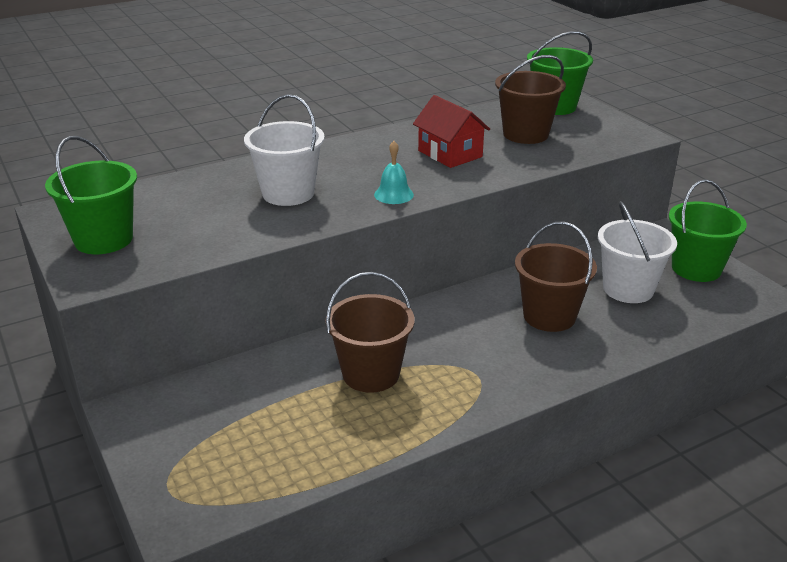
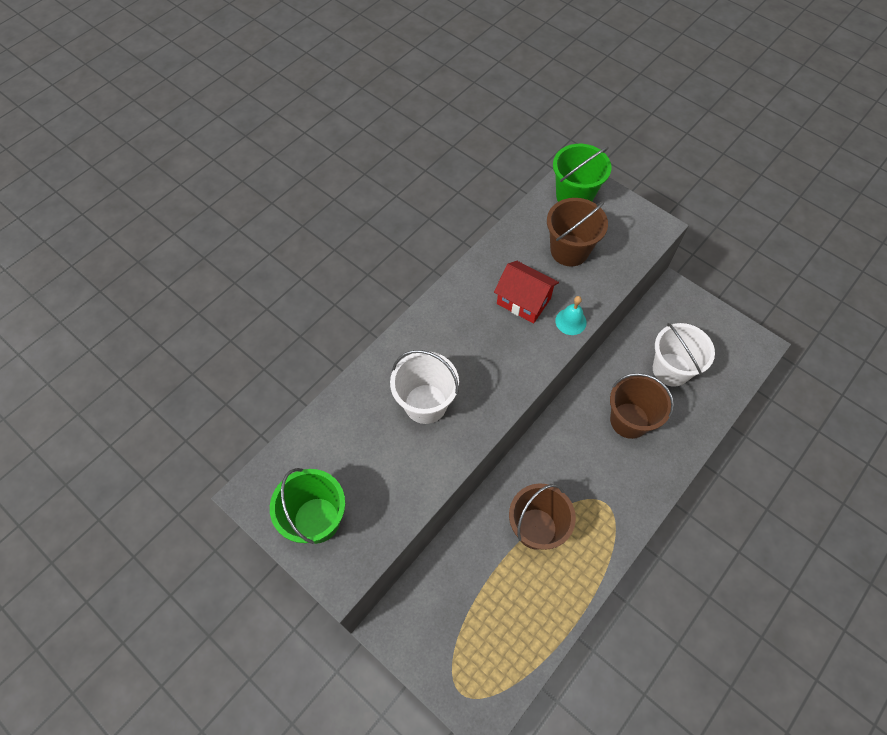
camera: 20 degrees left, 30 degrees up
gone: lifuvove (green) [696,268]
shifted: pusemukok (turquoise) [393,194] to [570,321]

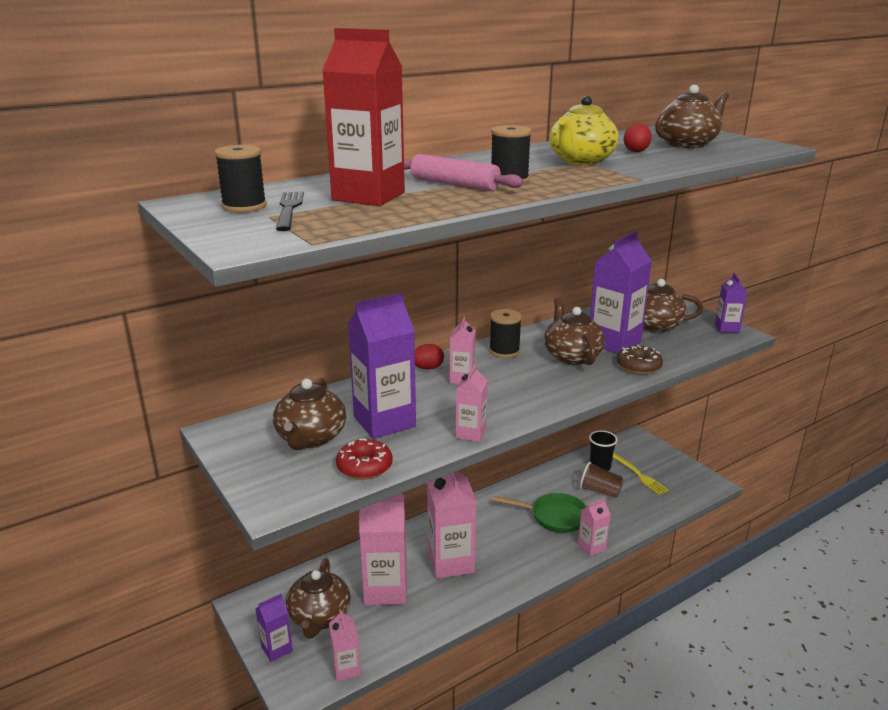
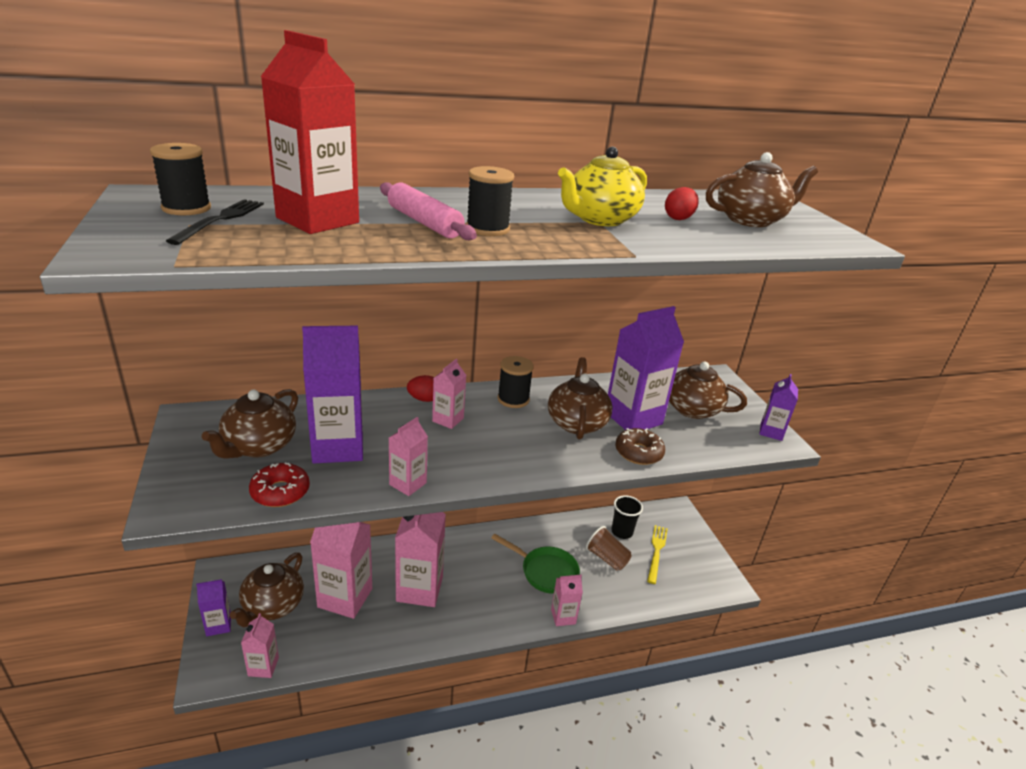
camera: 15 degrees right, 5 degrees up
rotated: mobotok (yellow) [638,474] = [656,551] 150 degrees counterclockwise

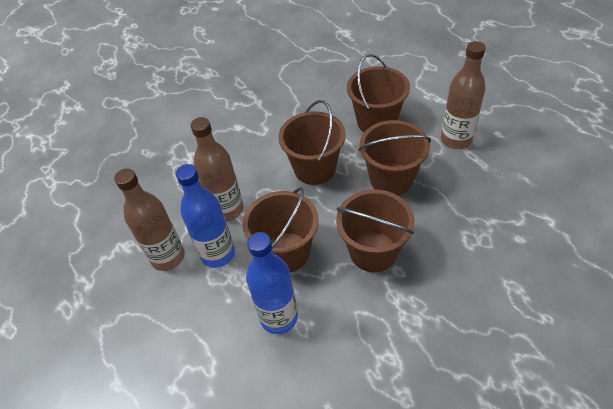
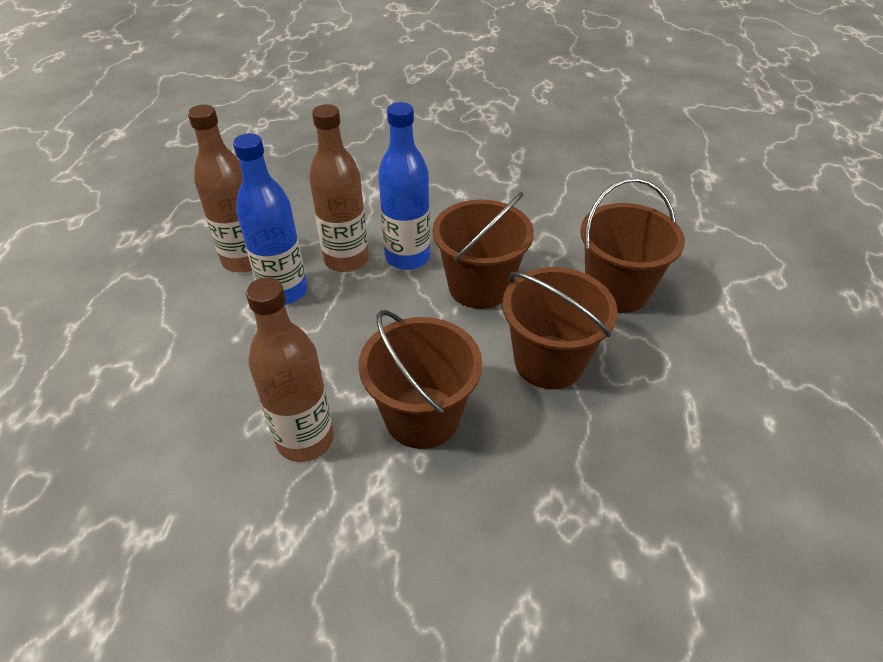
camera: 40 degrees right, 5 degrees down
gone: lifuvove (brown) [286,252]
shifted: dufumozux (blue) [279,317] to [407,257]; dufumozux (brown) [456,140] to [305,439]

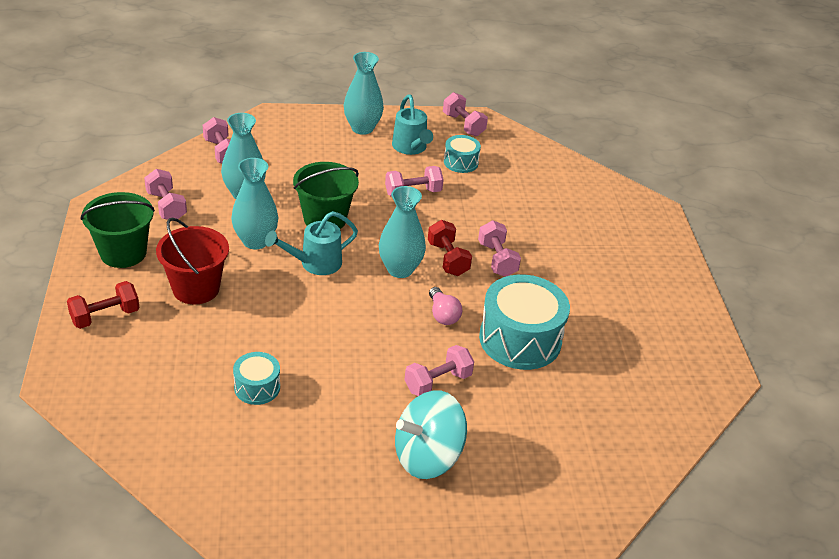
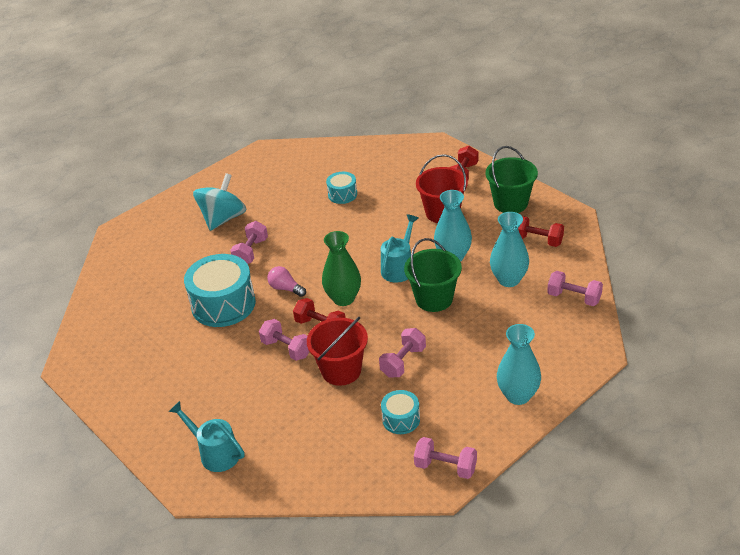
camera: 150 degrees right, 0 degrees up
new: lifuvove (red) [341,370]
shifted: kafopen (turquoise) [411,148] to [215,453]
repainted: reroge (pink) [166,206] to reroge (red) [537,240]; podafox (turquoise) [400,269] to podafox (green) [343,298]

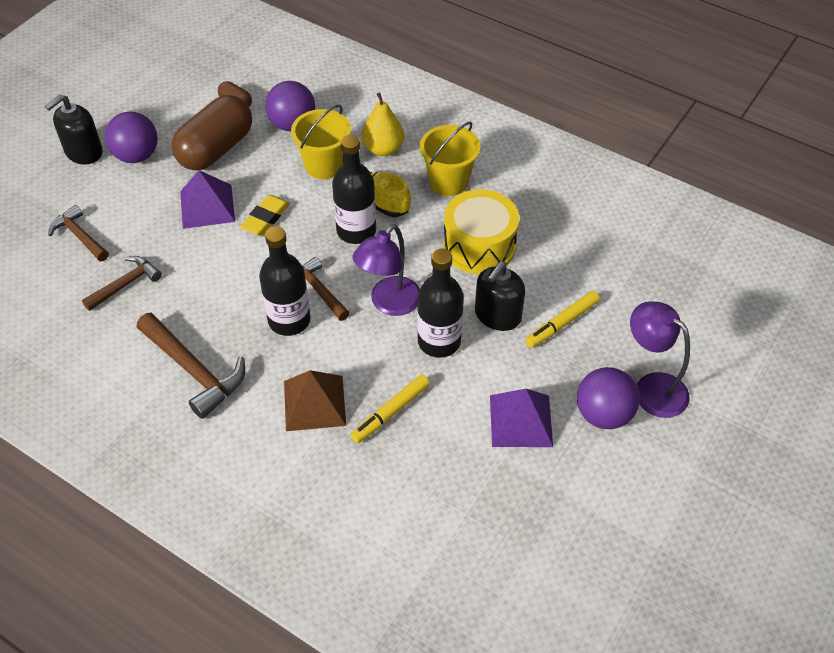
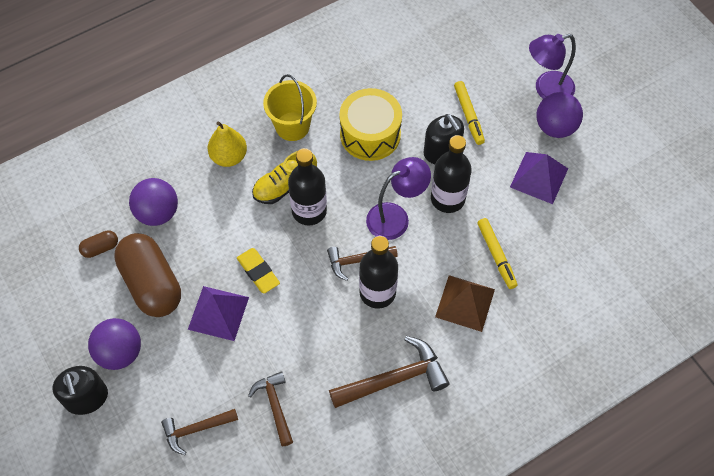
camera: 65 degrees left, 10 degrees up
gone: lifuvove (yellow) [324,165]
rotated: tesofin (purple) [389,303] = [395,217] 90 degrees counterclockwise

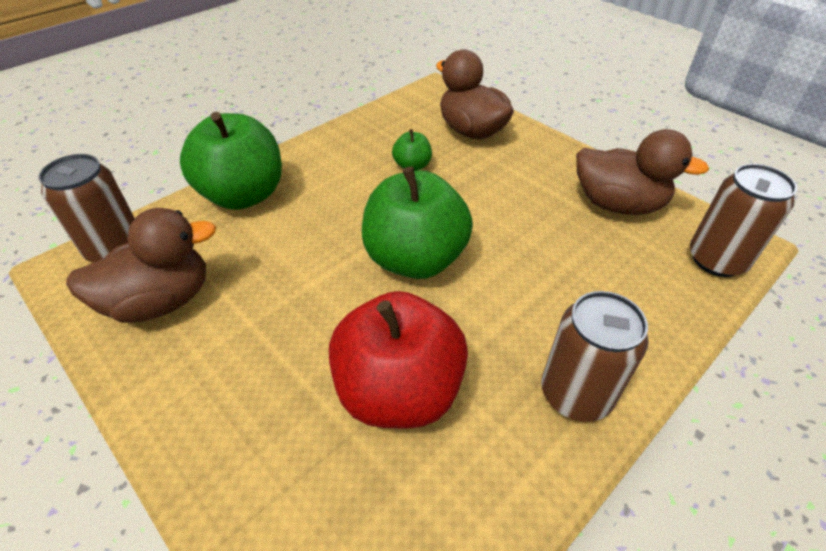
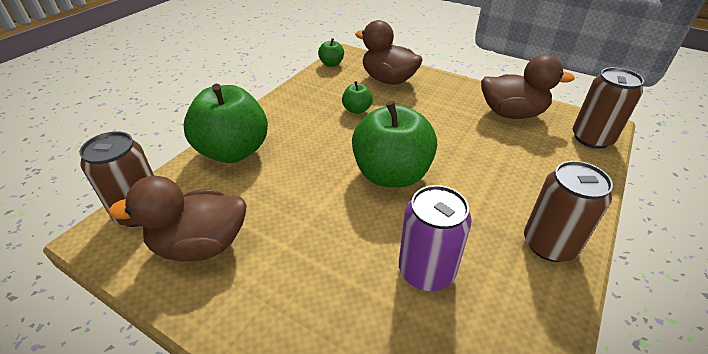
camera: 15 degrees left, 5 degrees down
new: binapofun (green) [331,64]
swapped: binapofun (red) [399,391] to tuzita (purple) [426,271]
rotated: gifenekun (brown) [161,301] = [200,245] 150 degrees counterclockwise

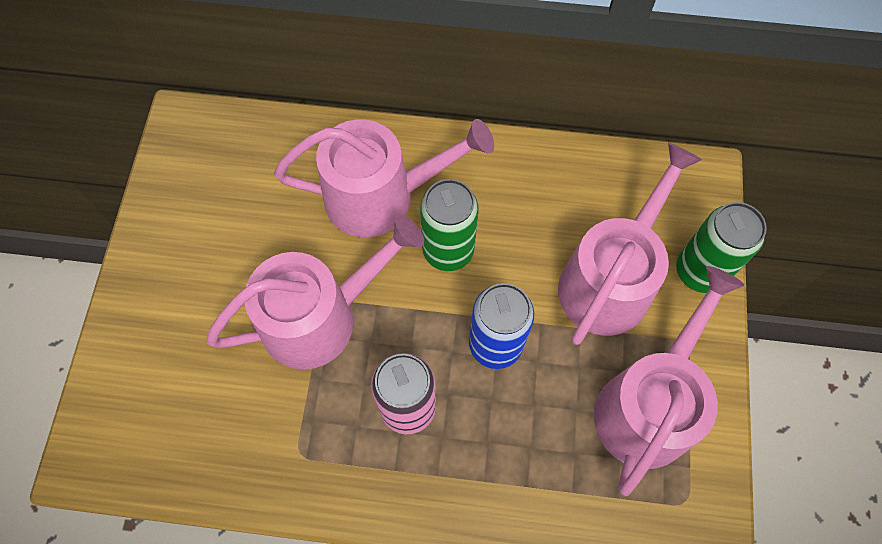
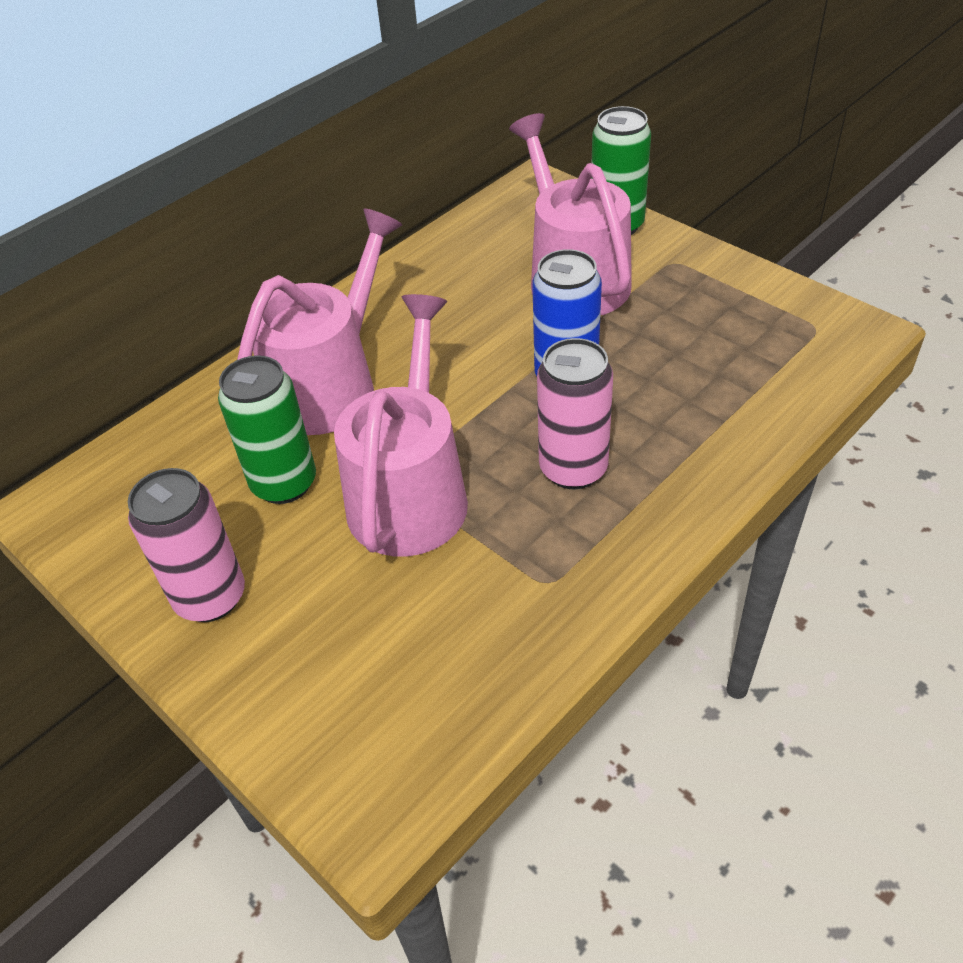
camera: 50 degrees left, 20 degrees down
gone: kafopen (pink) [648,405]
new: tuzita (pink) [210,597]
shifted: tuzita (green) [448,250] to [284,483]

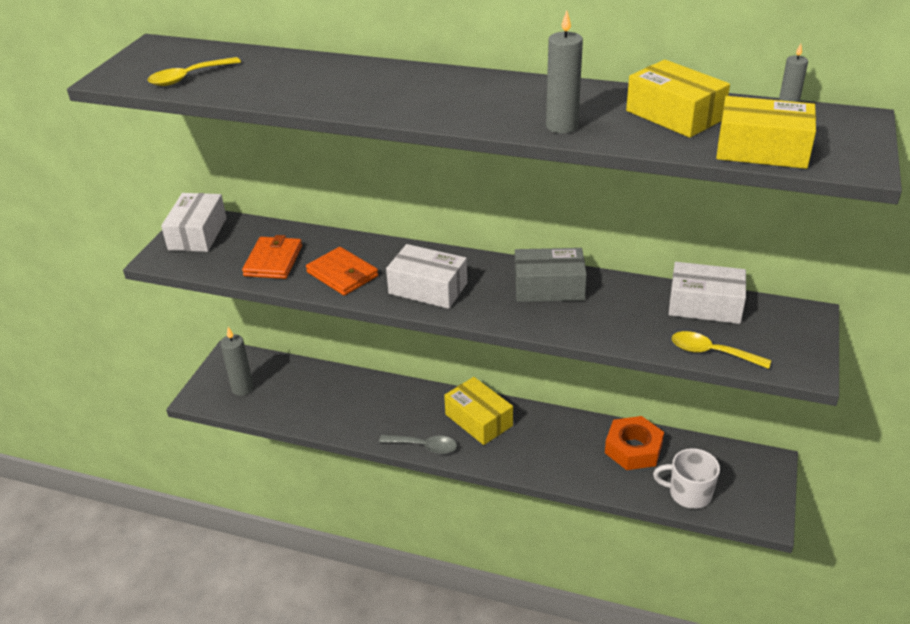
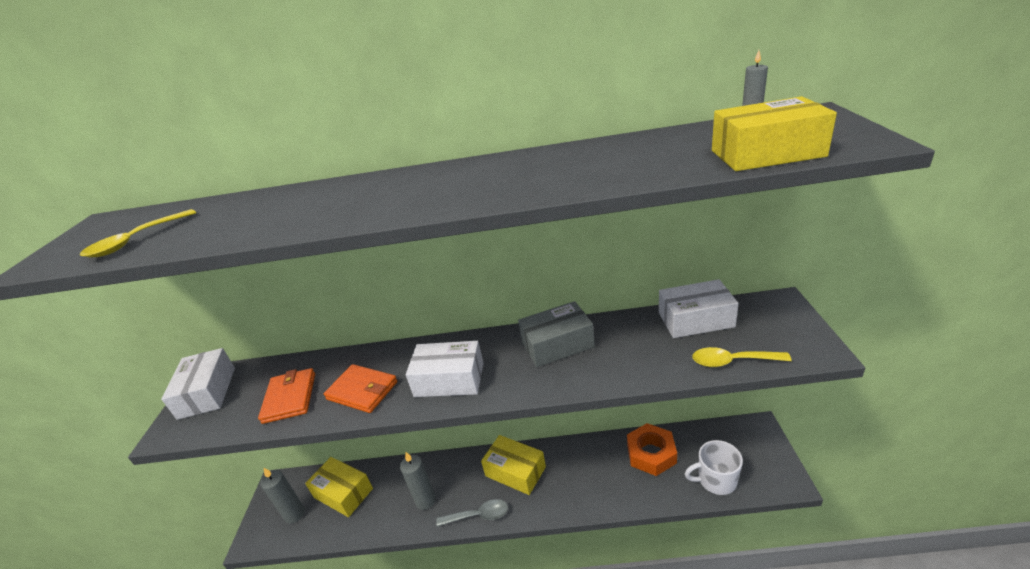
camera: 15 degrees left, 5 degrees down
shifted: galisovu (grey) [561,126] to [425,500]; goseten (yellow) [674,115] to [343,493]

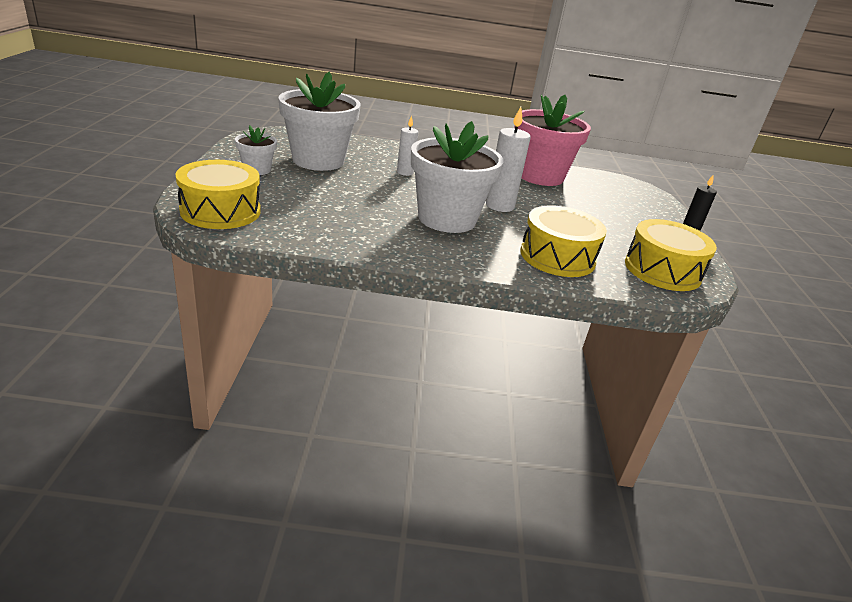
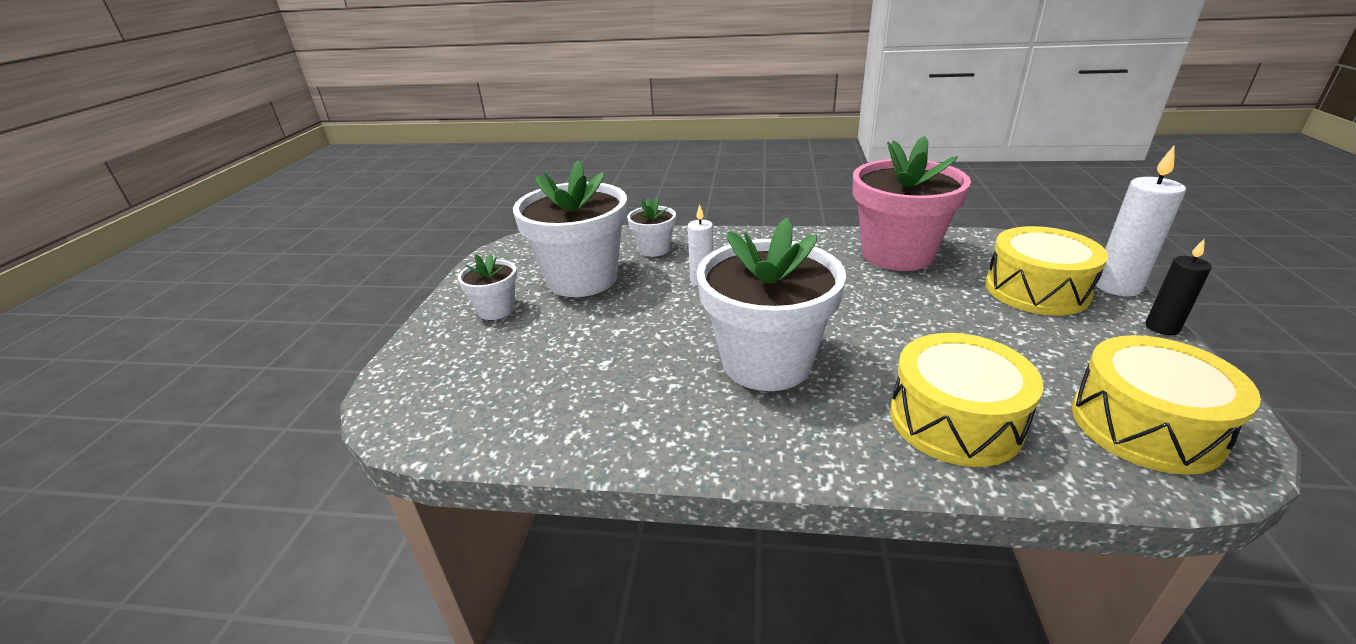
camera: 10 degrees right, 0 degrees up
new: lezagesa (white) [654,249]
shifted: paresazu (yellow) [220,211] to [1036,290]; galisovu (white) [499,206] to [1117,286]

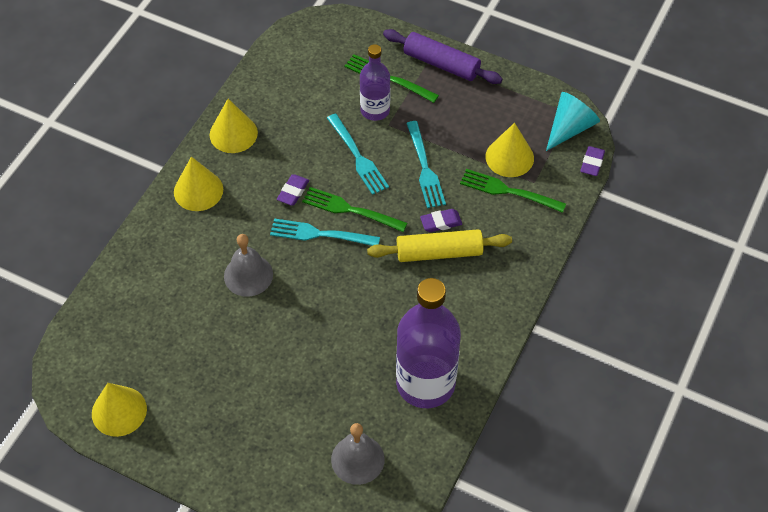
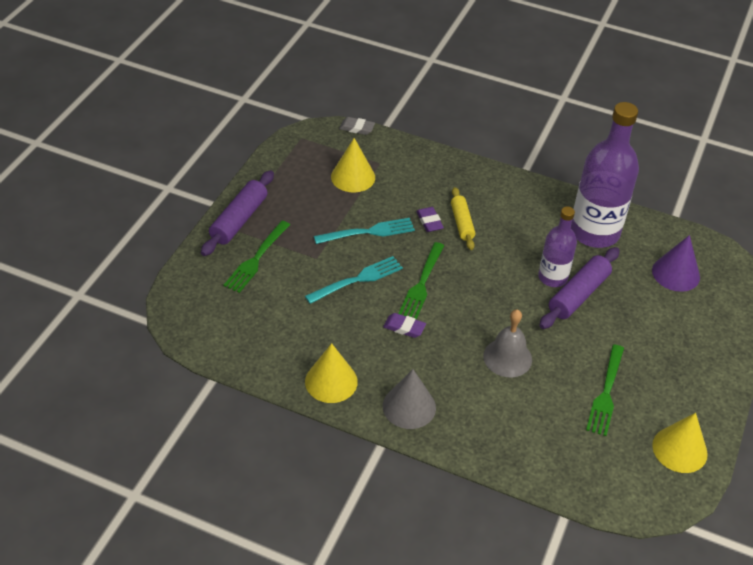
camera: 95 degrees left, 10 degrees down
gone: mobotok (turquoise) [320,234]; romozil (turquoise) [570,128]
new: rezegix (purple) [578,295]
shifted: dufumozux (purple) [375,110] to [552,277]; mobotok (green) [508,191] to [606,393]
swapped: pusemukok (grey) [357,459] to romozil (purple) [676,273]
repainted: romozil (yellow) [198,190] to romozil (grey) [409,406]; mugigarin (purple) [592,163] to mugigarin (grey) [357,128]
scaled: rezegix (yellow) [439,252] = [462,223] x0.66

